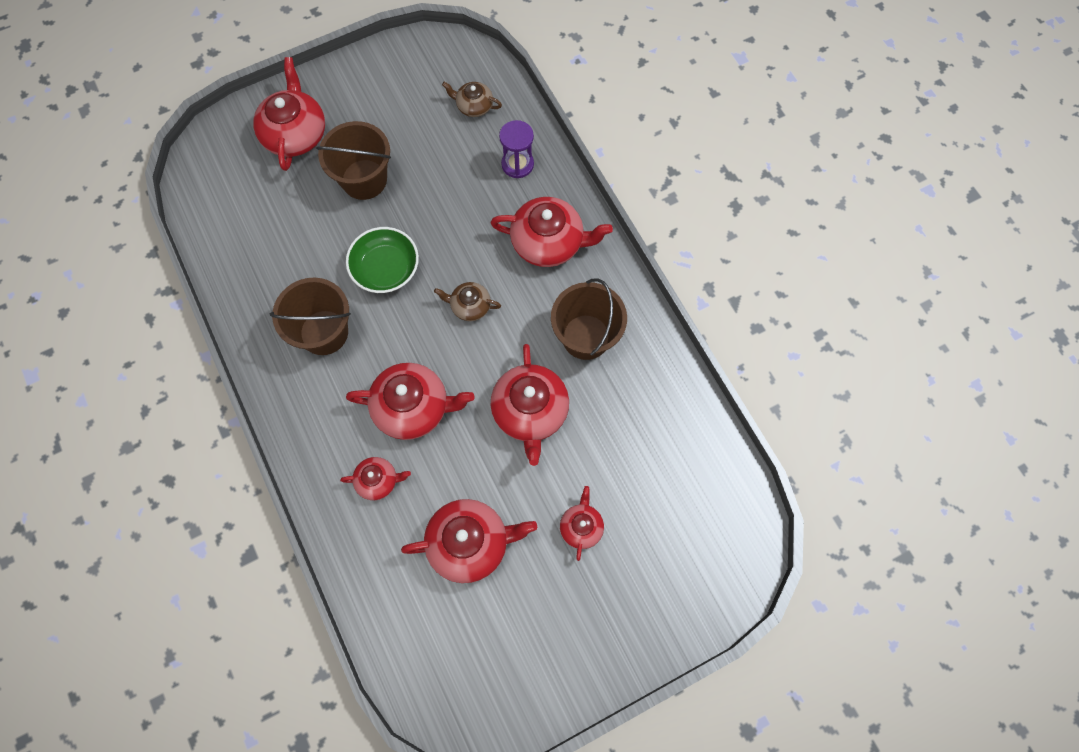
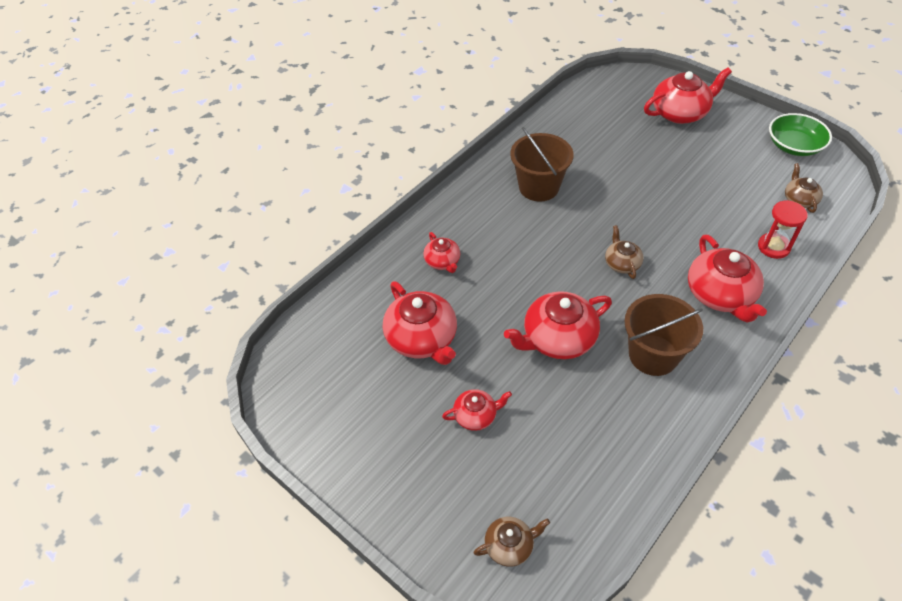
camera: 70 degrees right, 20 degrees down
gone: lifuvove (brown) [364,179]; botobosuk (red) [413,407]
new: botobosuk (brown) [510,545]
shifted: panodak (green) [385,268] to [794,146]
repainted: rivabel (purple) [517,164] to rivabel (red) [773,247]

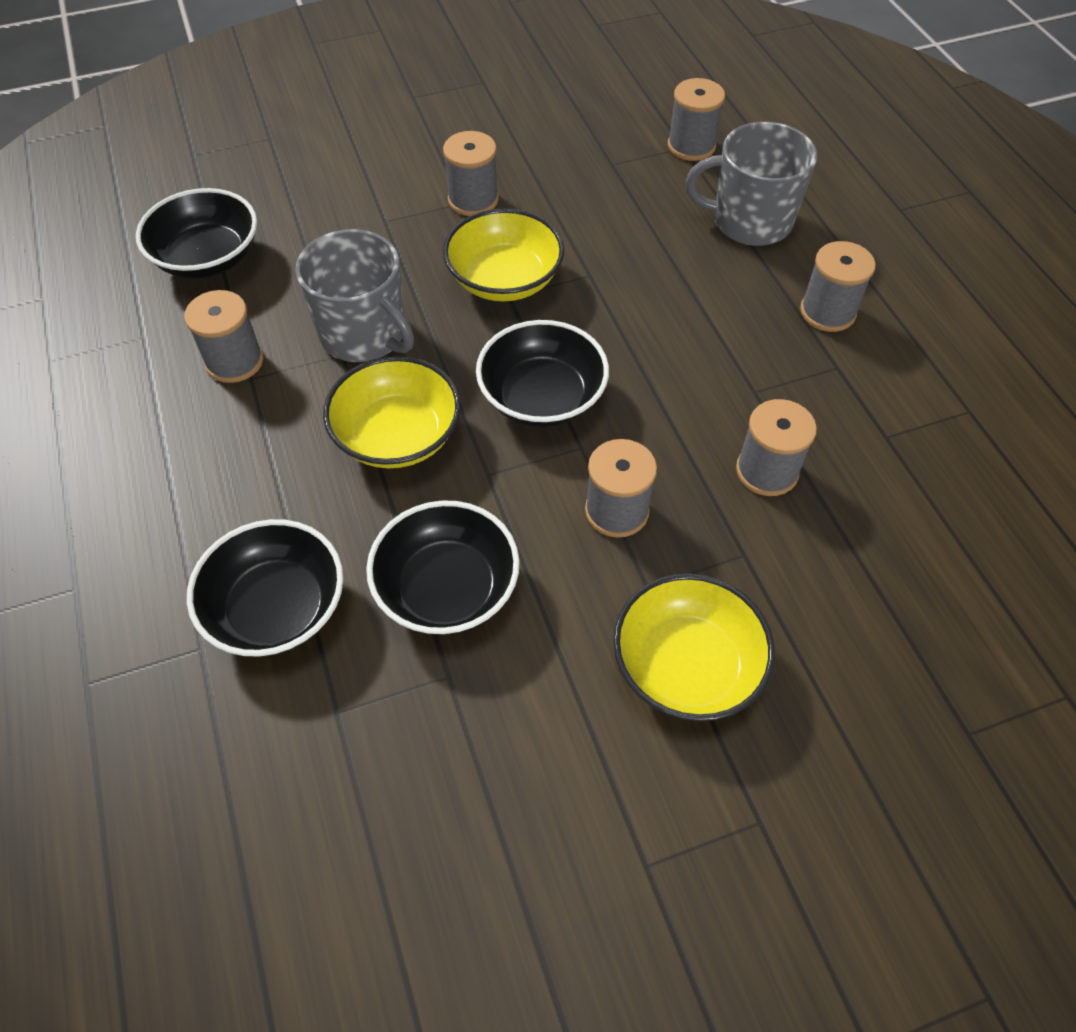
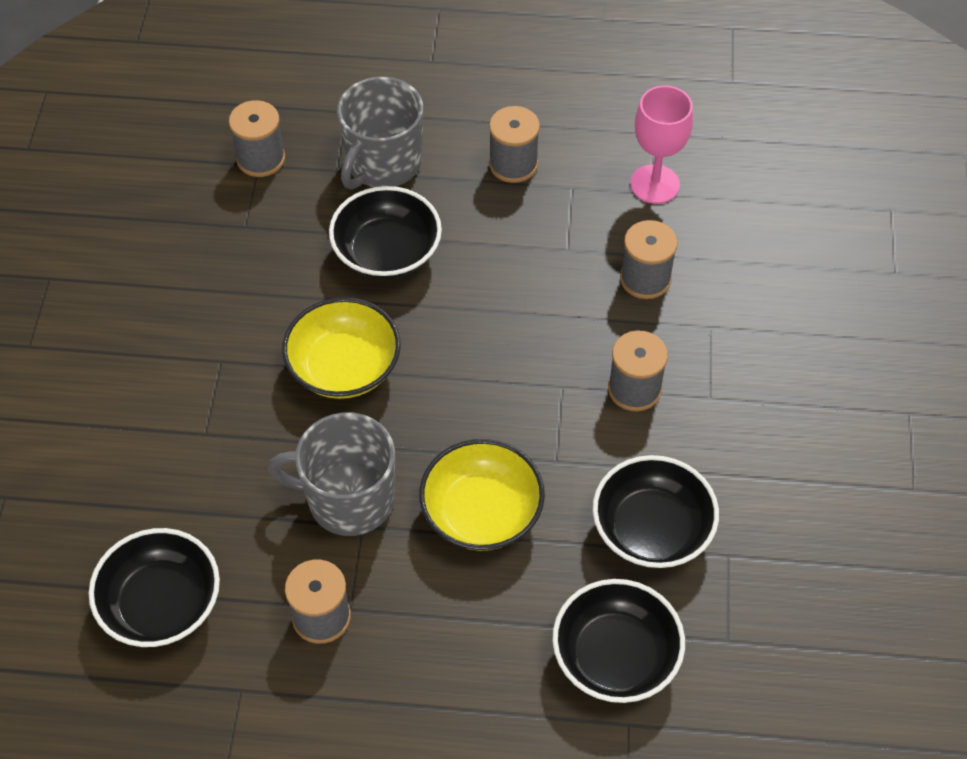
camera: 65 degrees left, 0 degrees up
gone: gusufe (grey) [473,200]; panodak (yellow) [686,665]
new: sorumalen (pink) [654,184]
shifted: panodak (black) [542,397] to [387,252]
rotated: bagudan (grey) [364,334] = [348,499] 150 degrees counterclockwise

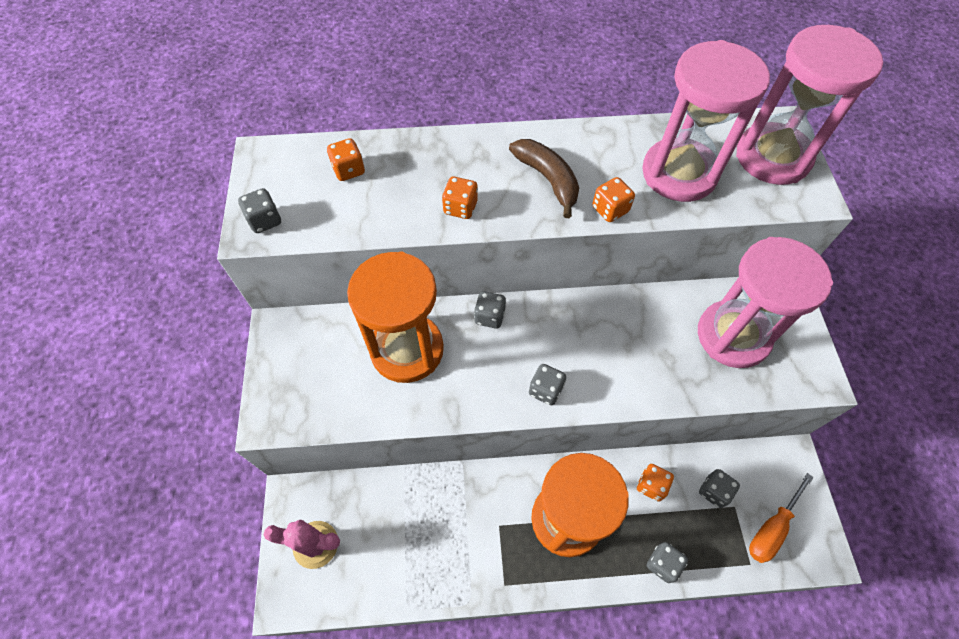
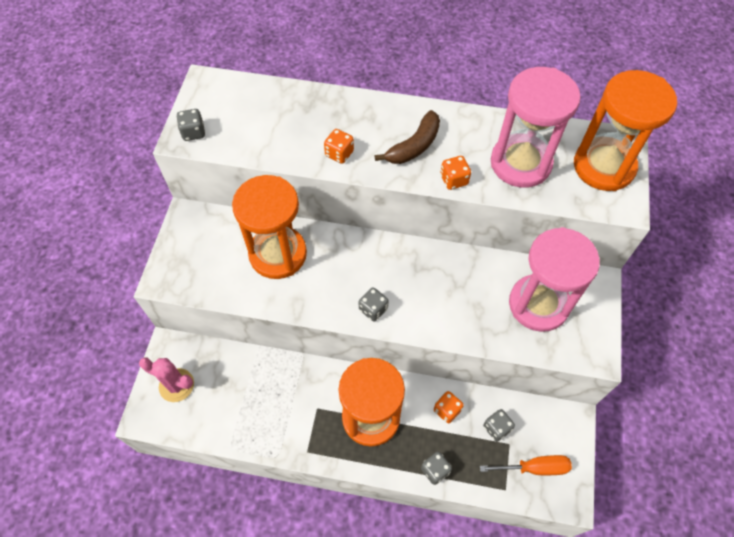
camera: 15 degrees right, 0 degrees up
gone: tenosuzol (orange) [349,170]; tenosuzol (grey) [489,316]
repainted: rivabel (pink) [772,157] to rivabel (orange) [603,166]
rotated: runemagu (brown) [548,179] = [414,146] 60 degrees clockwise; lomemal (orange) [772,528] = [534,468] 150 degrees counterclockwise

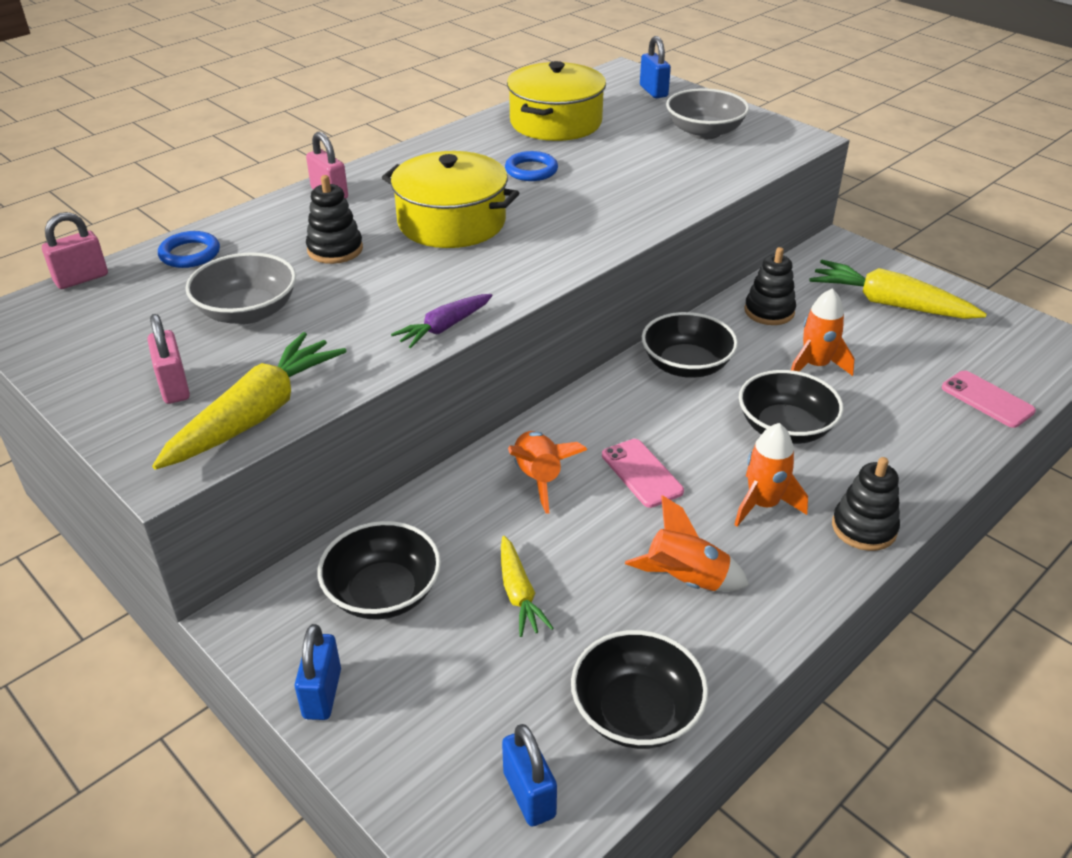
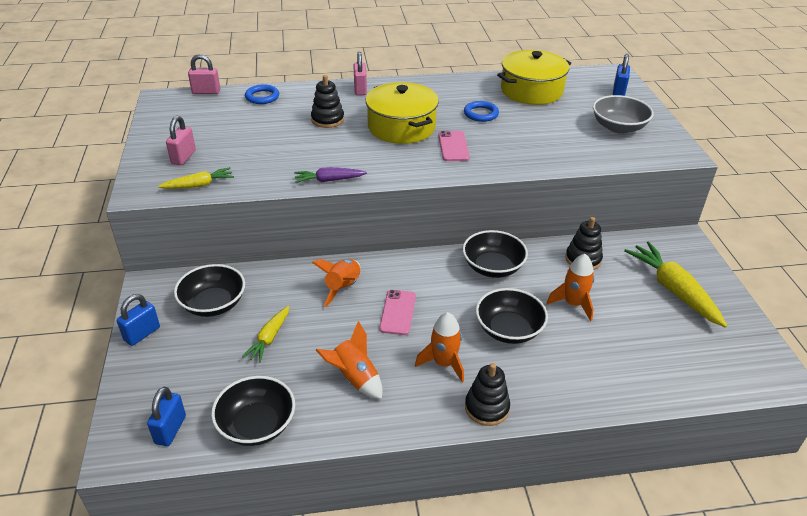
camera: 35 degrees right, 0 degrees up
gone: panodak (grey) [248,312]
shifted: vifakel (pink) [987,399] to [453,146]
scaled: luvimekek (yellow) [255,415] = [198,185] x0.56

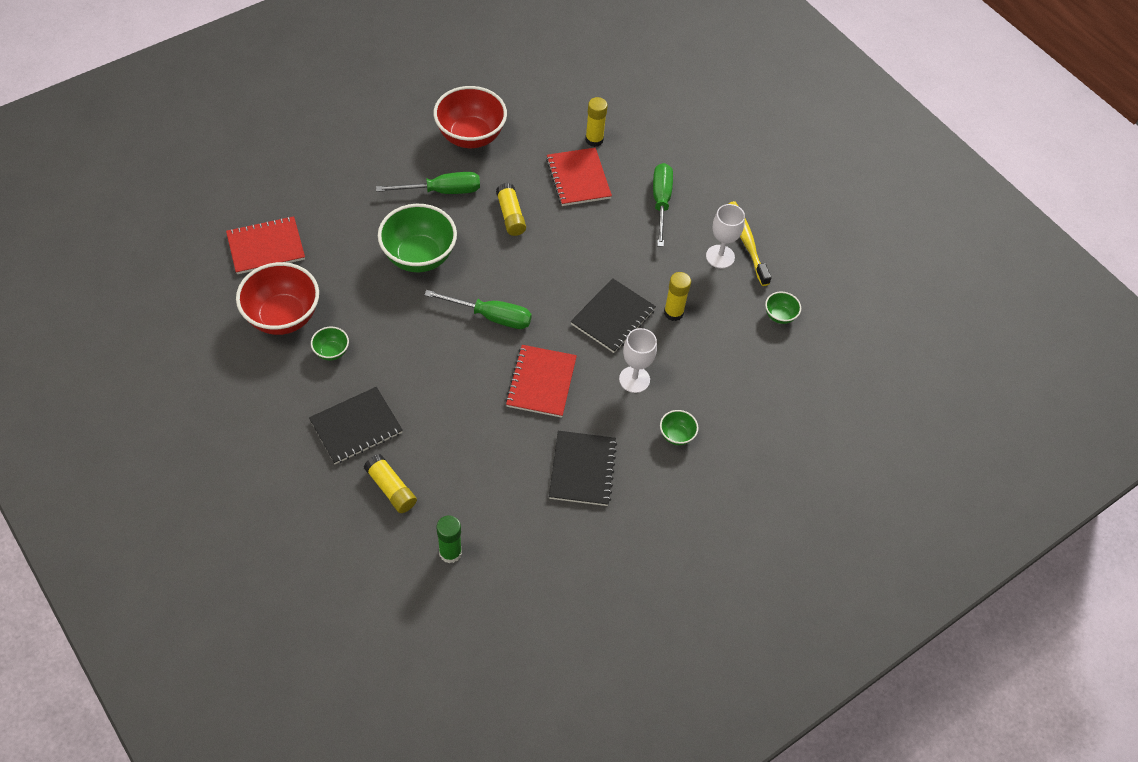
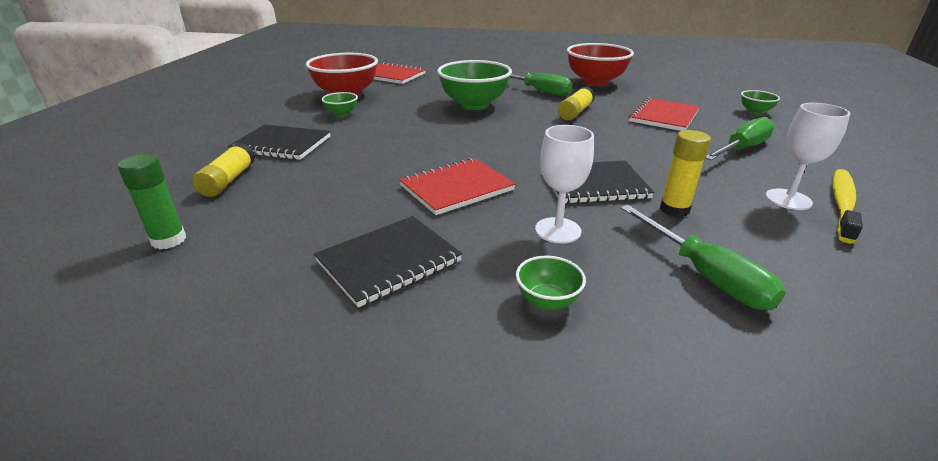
camera: 50 degrees right, 25 degrees down
gone: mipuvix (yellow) [594,140]
shifted: lomemal (green) [491,316] to [705,275]; panodak (green) [779,316] to [755,111]

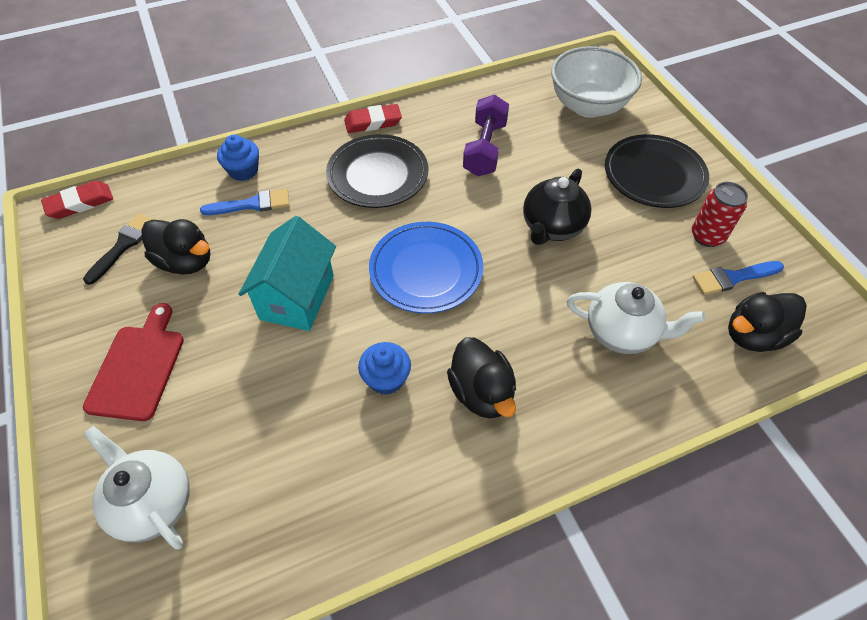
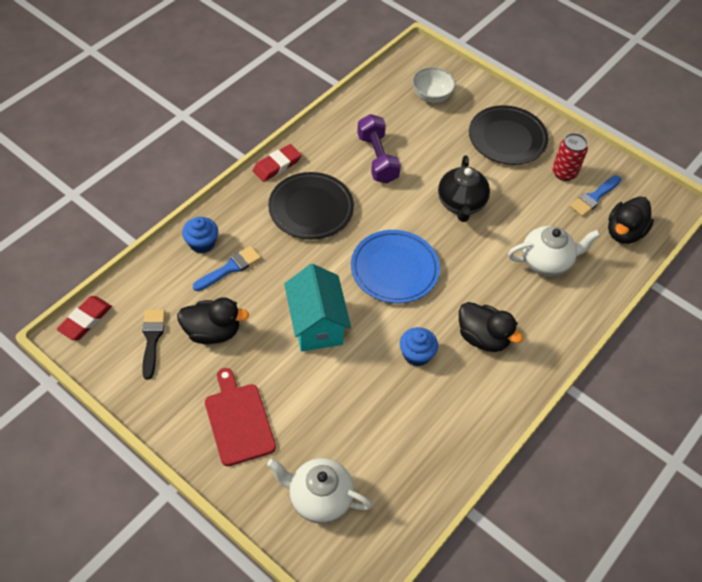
camera: 30 degrees left, 0 degrees up
scaled: panodak (white) [588,106] = [431,96] x0.61

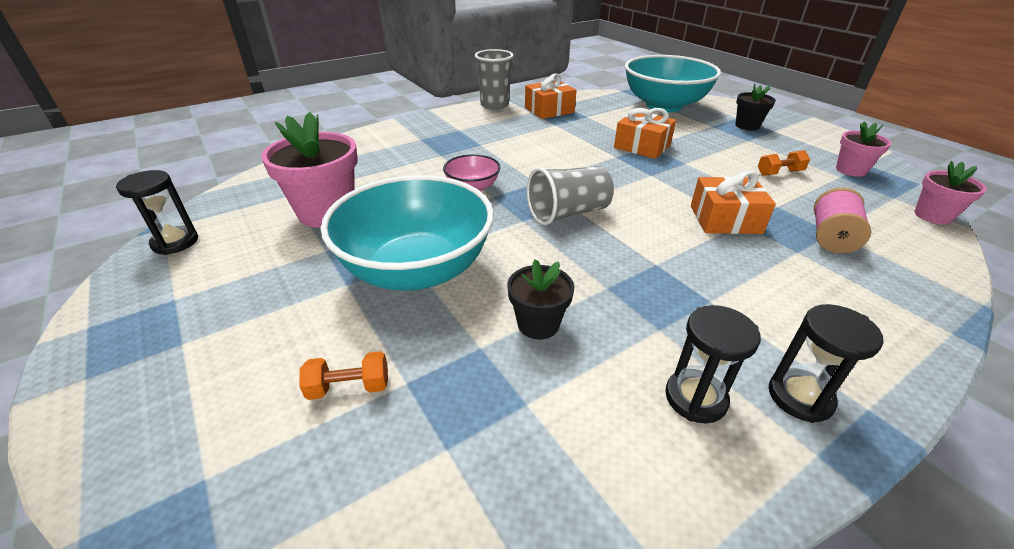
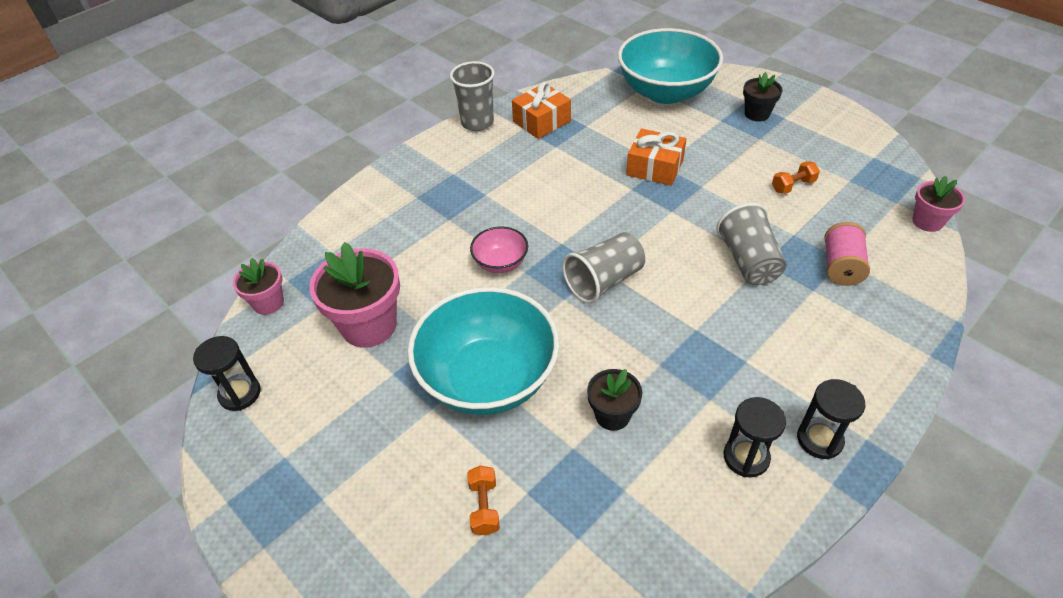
camera: 10 degrees left, 10 degrees up
shifted: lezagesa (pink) [850,170] to [268,303]
swapped: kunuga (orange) [725,219] to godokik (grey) [748,261]
rotated: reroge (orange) [349,387] = [484,507] 75 degrees counterclockwise

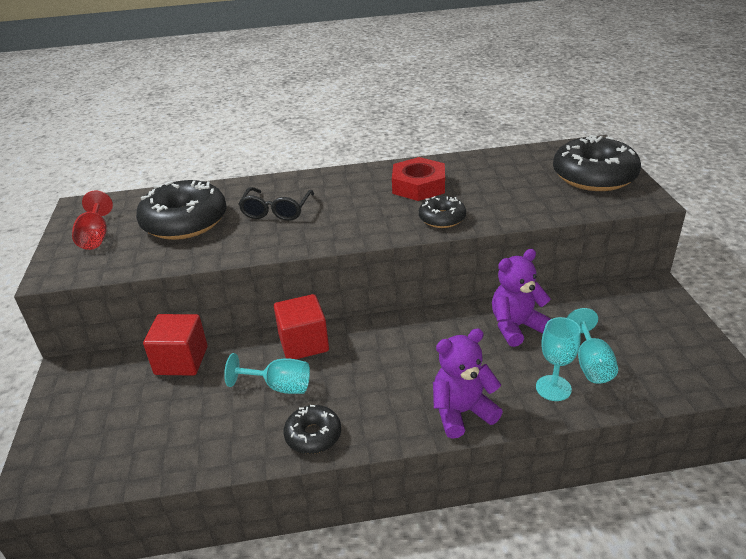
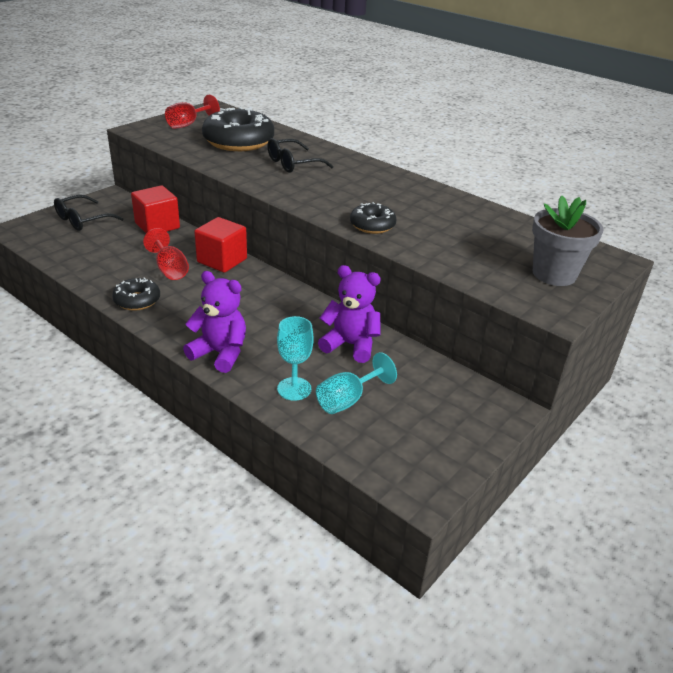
camera: 45 degrees right, 0 degrees up
gone: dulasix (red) [418,186]
new: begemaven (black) [83,220]
swapped: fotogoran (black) [594,176] to lezagesa (grey) [554,274]
repainted: sorumalen (turquoise) [279,386] to sorumalen (red) [169,269]

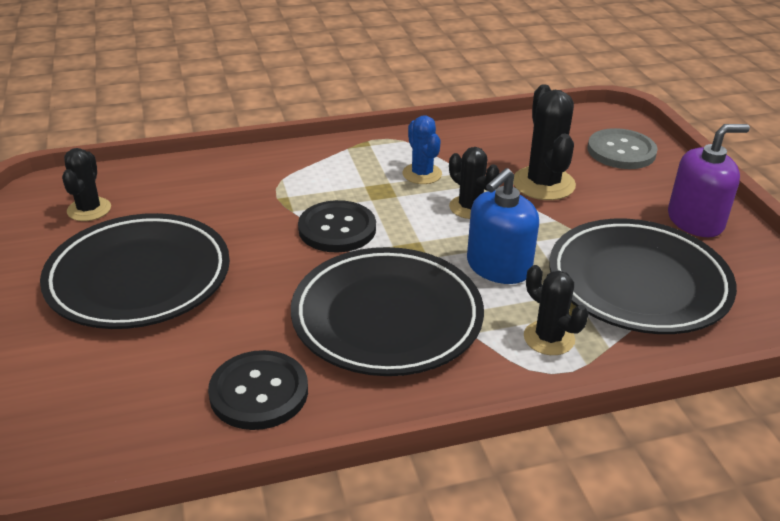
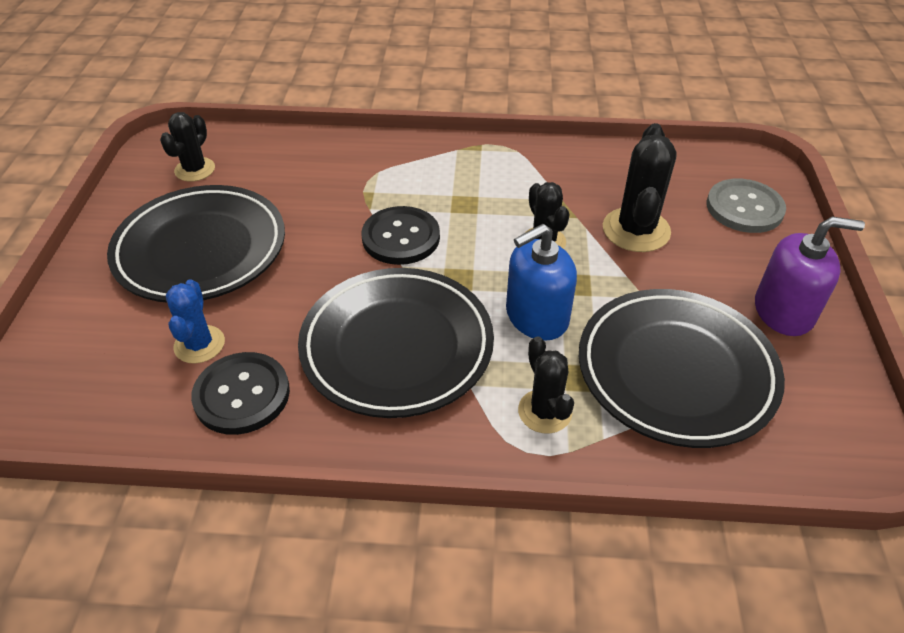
camera: 20 degrees right, 10 degrees up
shifted: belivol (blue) [422,174] to [199,344]

